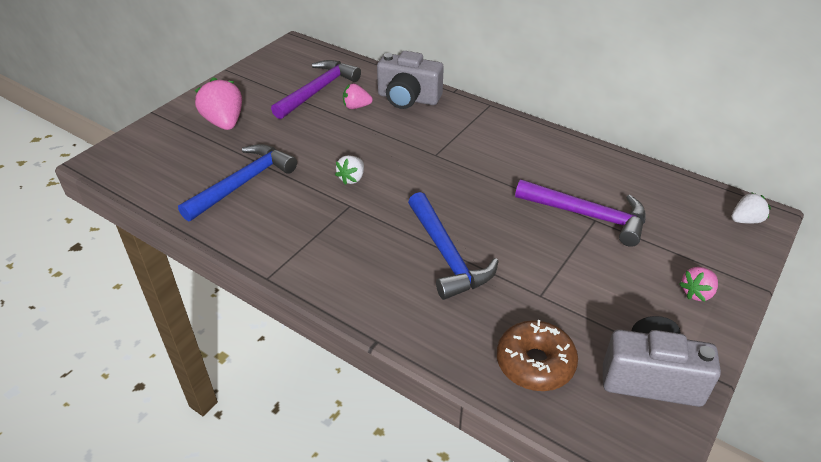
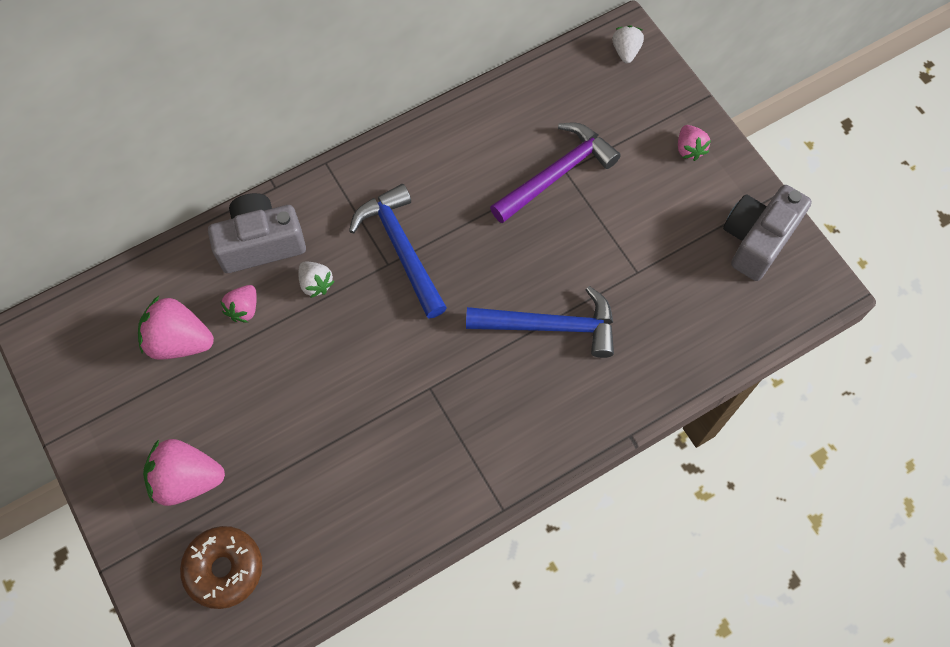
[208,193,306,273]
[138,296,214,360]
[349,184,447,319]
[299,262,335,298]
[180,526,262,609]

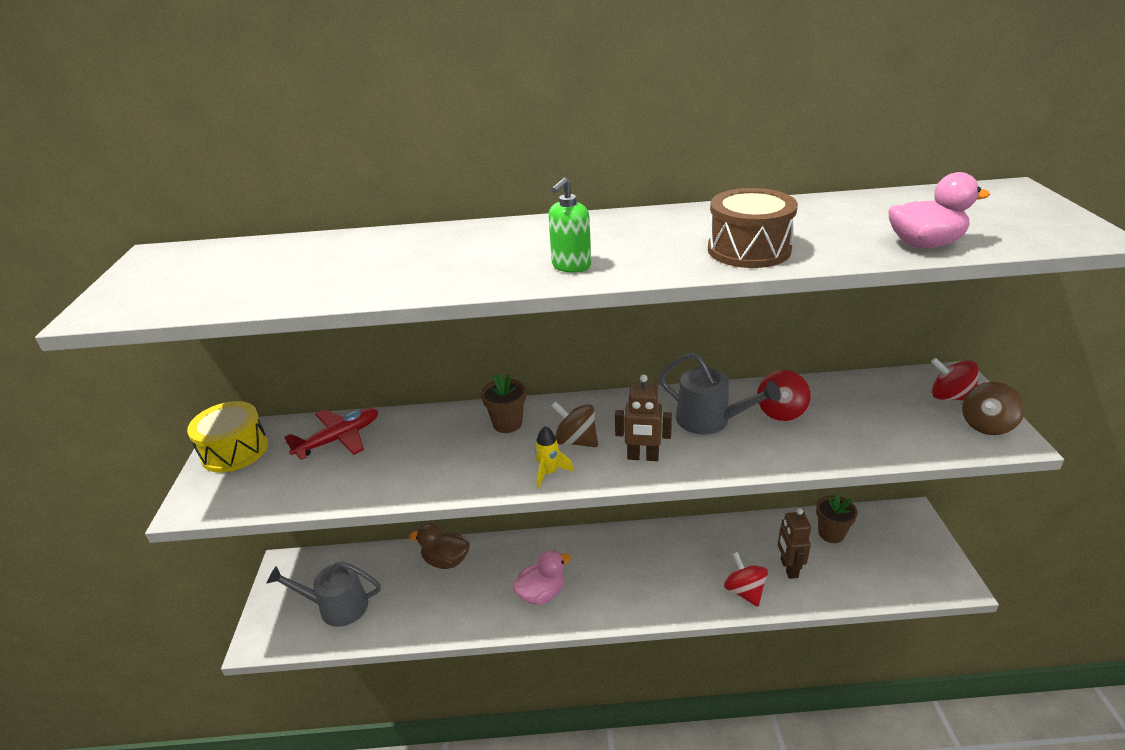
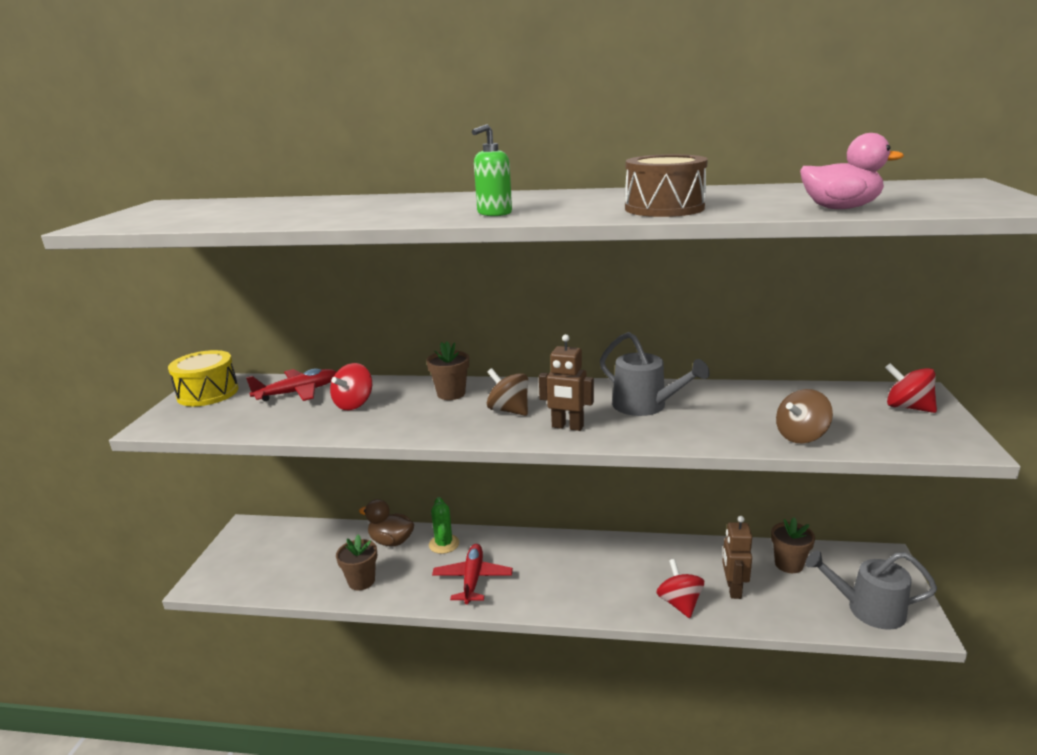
[330,363,372,410]
[776,389,833,443]
[535,426,574,489] (first image)
[432,544,513,604]
[805,550,937,630]
[429,497,459,554]
[336,535,377,590]

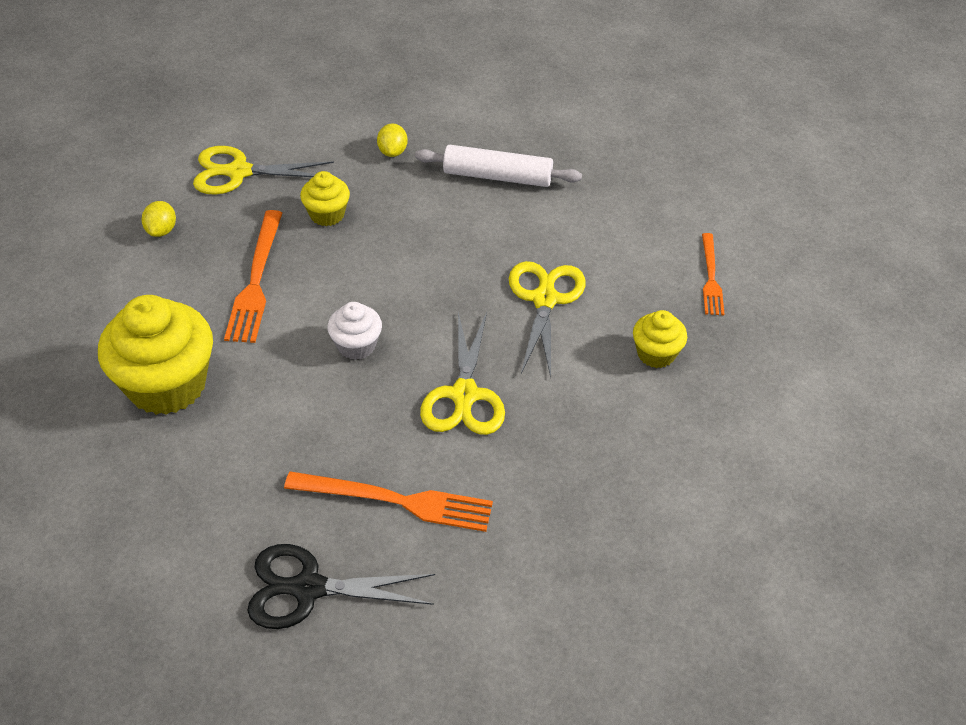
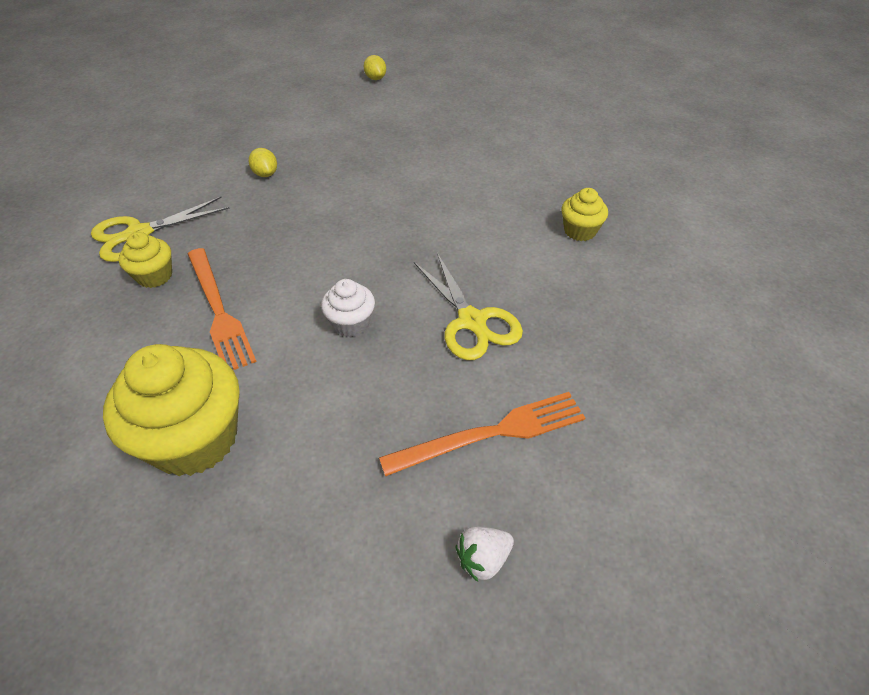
[415,145,582,187] (first image)
[119,232,172,288]
[364,55,386,80]
[702,233,724,315] (first image)
[509,261,586,377] (first image)
[456,526,514,582]

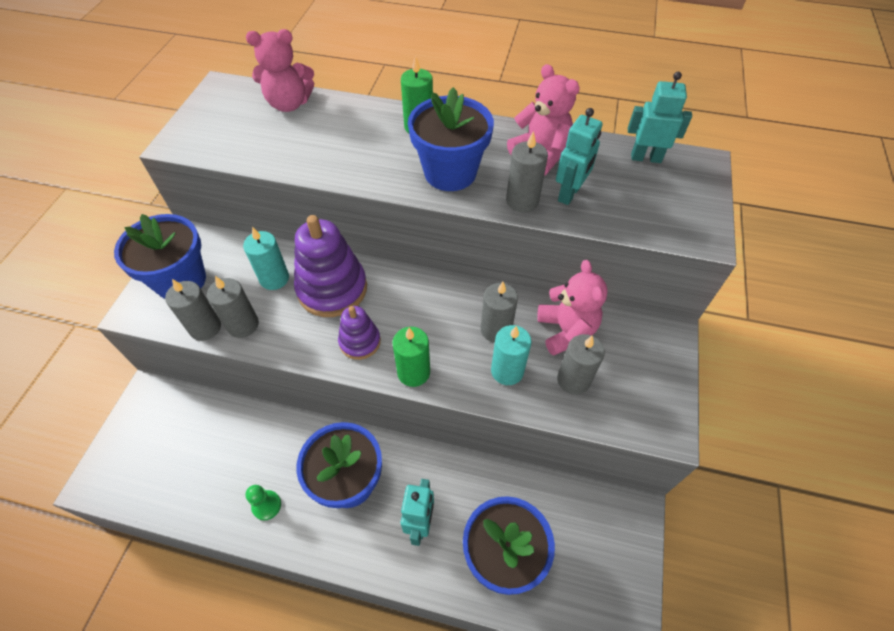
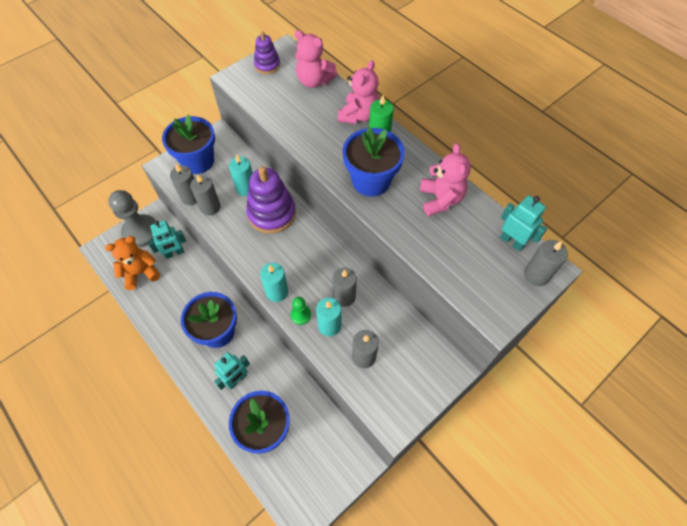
[148,220,186,259]
[524,240,568,286]
[338,60,379,124]
[254,31,280,74]
[260,263,288,302]
[291,297,311,325]
[108,190,156,247]
[105,236,160,290]

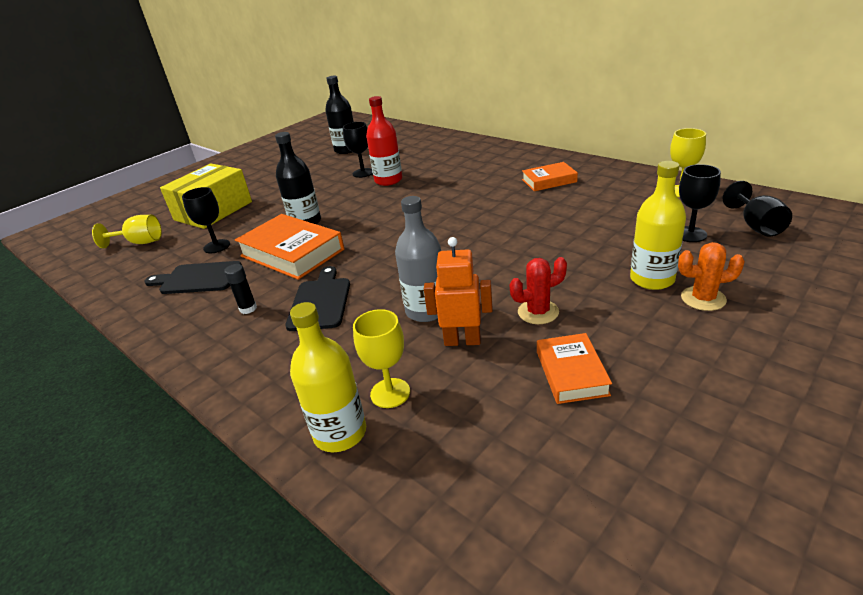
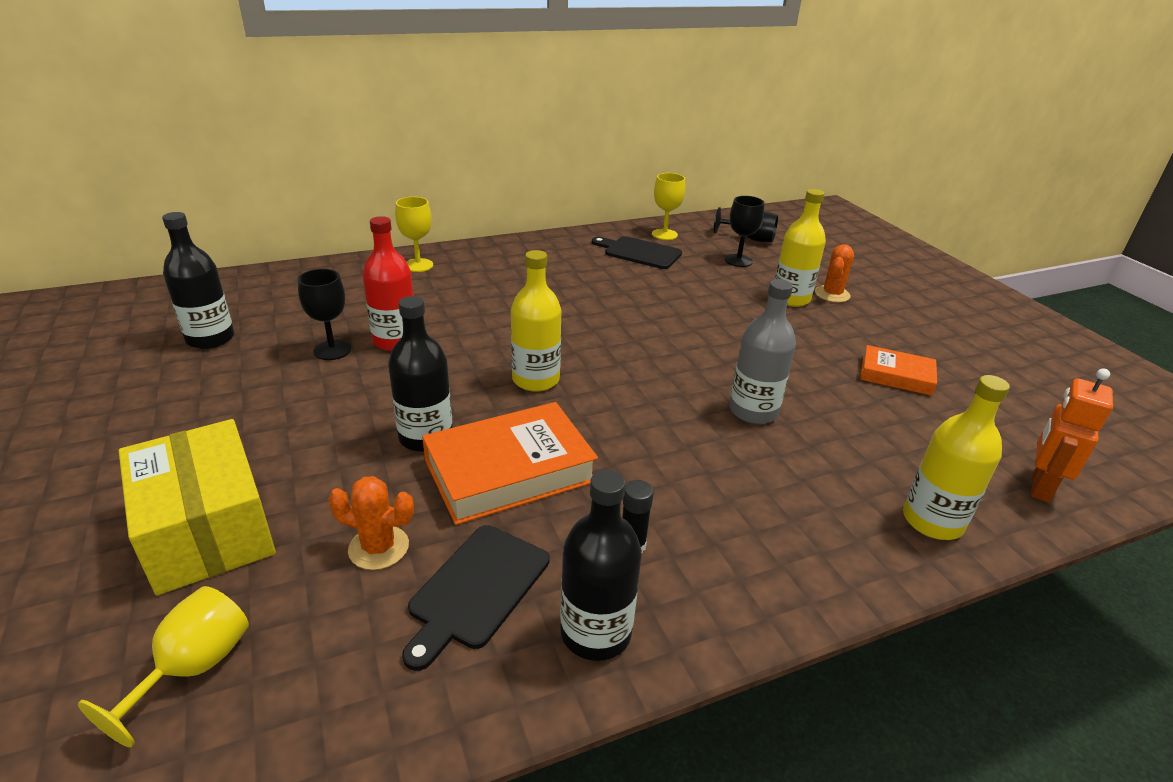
[522,162,578,191] (first image)
[328,476,414,570]
[1031,368,1113,503]
[510,257,567,324] (first image)
[592,236,682,269]
[395,197,433,272]
[511,250,561,392]
[560,470,642,661]

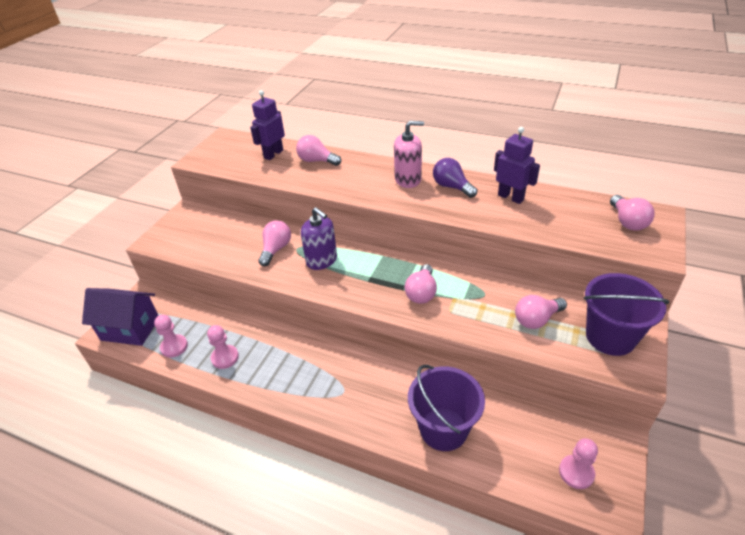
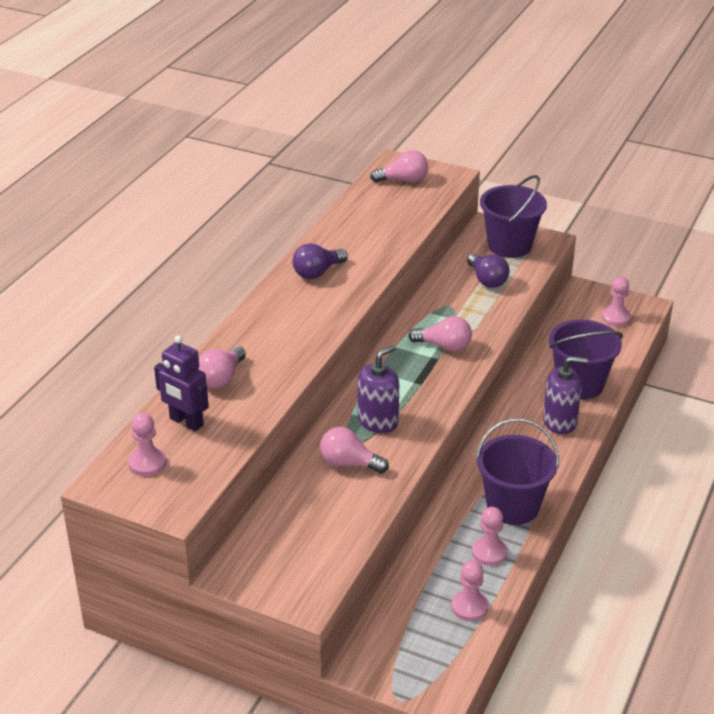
[394,121,424,188] (first image)
[494,127,540,204] (first image)
[82,288,159,346] (first image)
[467,254,509,288]
[543,356,588,434]
[128,413,166,476]
[476,418,559,525]

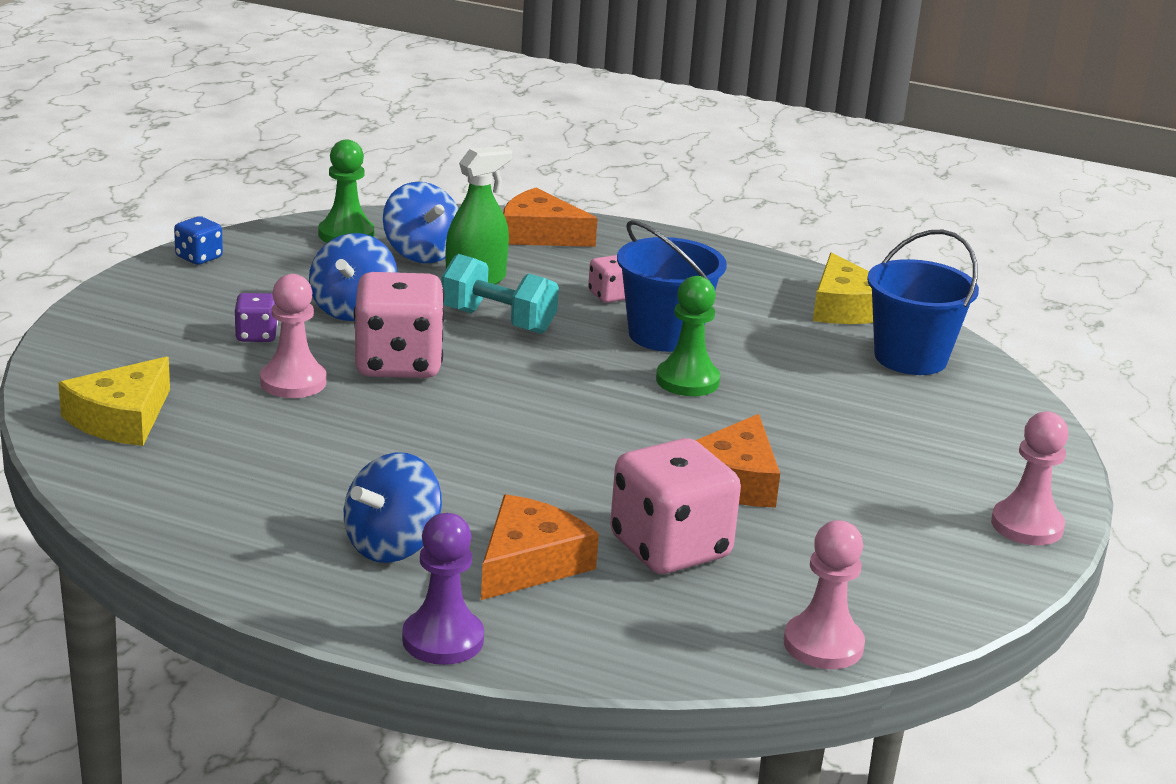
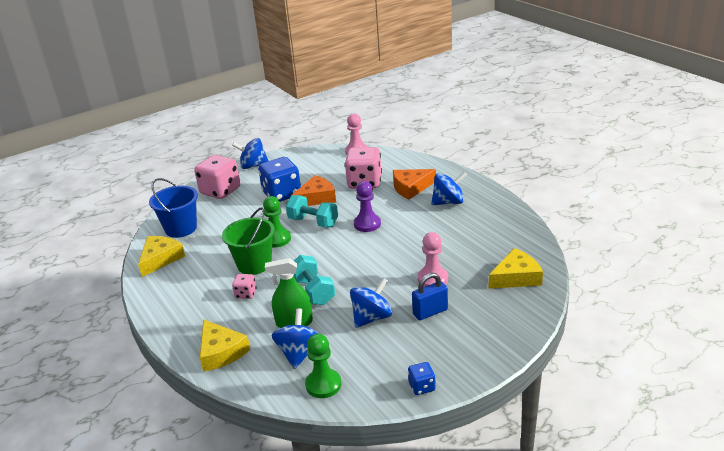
[200,319,250,372]
[222,207,275,275]
[194,155,240,199]
[412,273,448,320]
[232,138,269,169]
[354,181,381,232]
[258,157,301,202]
[286,195,338,228]

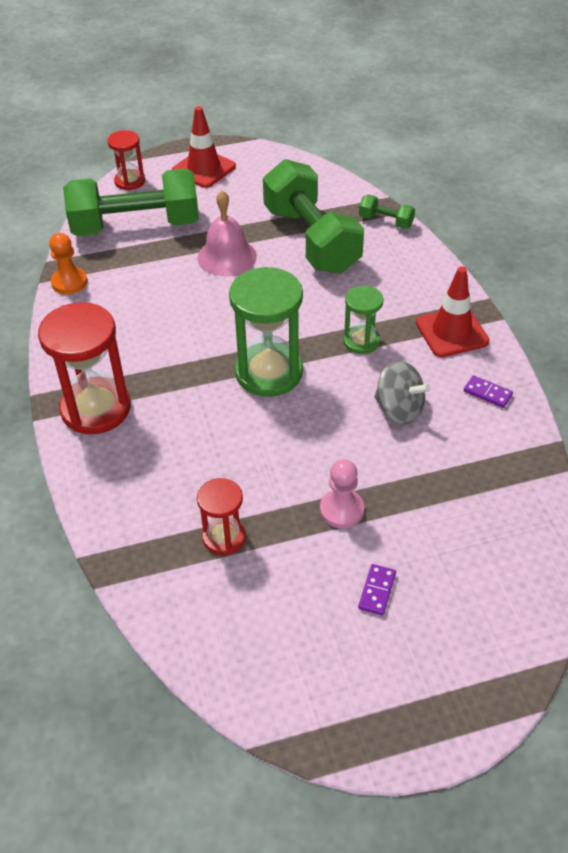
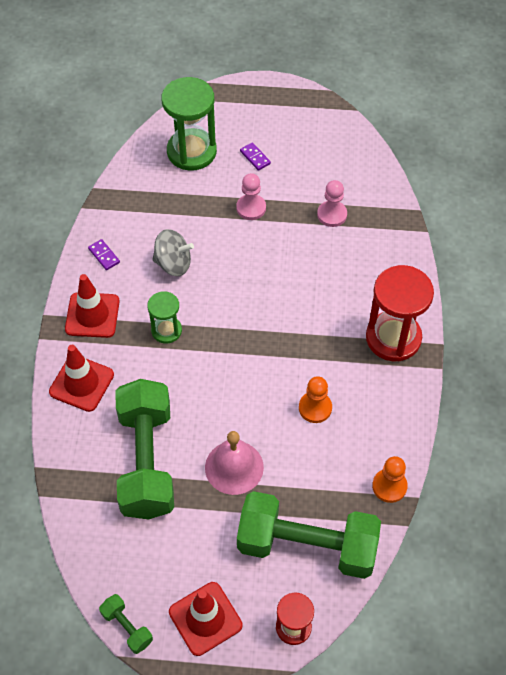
[99,594,153,654]
[161,77,217,171]
[152,229,194,276]
[317,180,347,227]
[240,142,271,171]
[49,345,114,412]
[299,376,332,423]

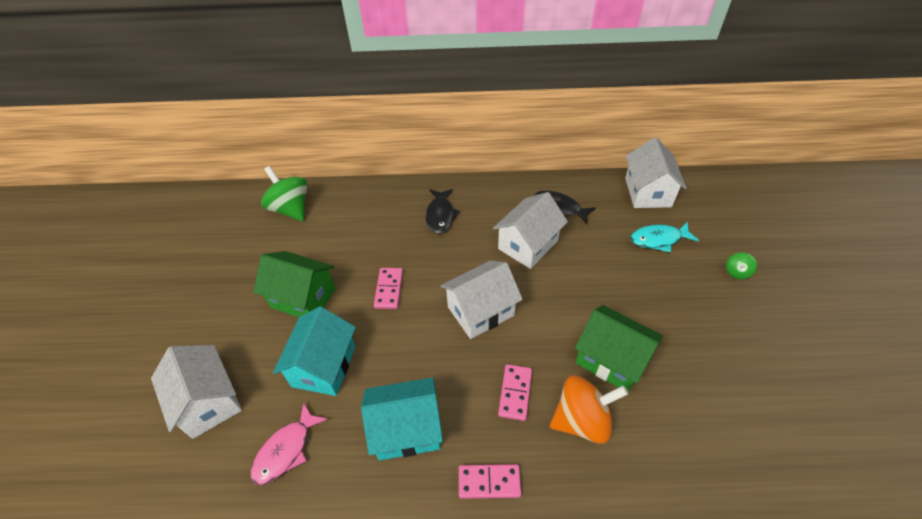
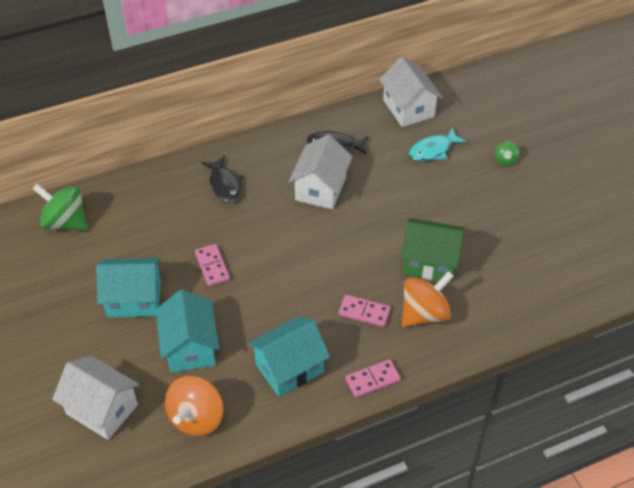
[96,258,161,318]
[441,261,523,339] (first image)
[338,295,391,327]
[165,376,223,436]

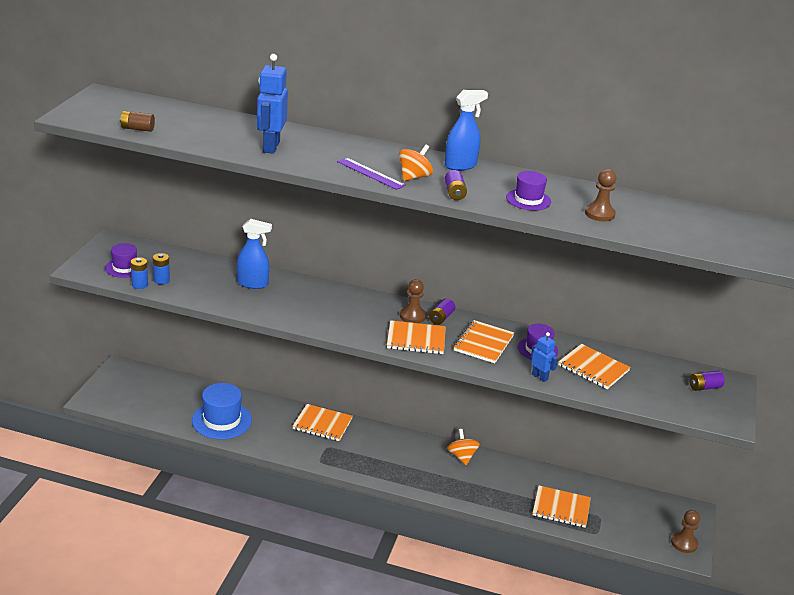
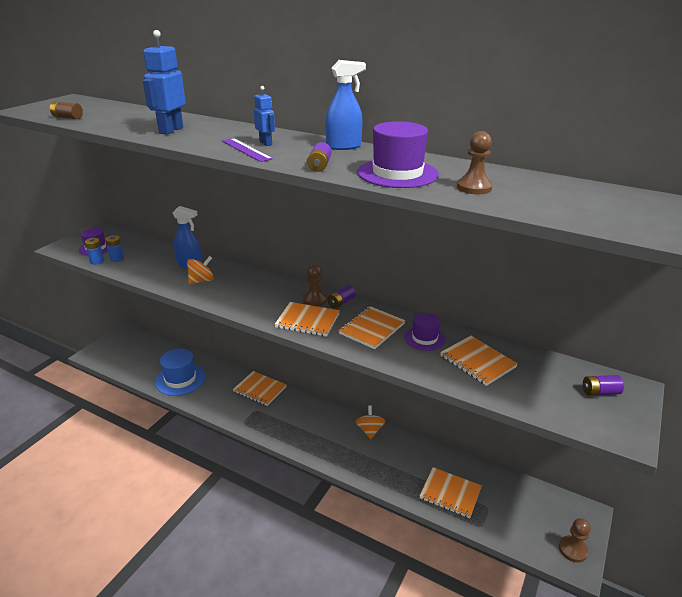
[187,256,214,284]
[357,121,439,188]
[254,86,275,146]

